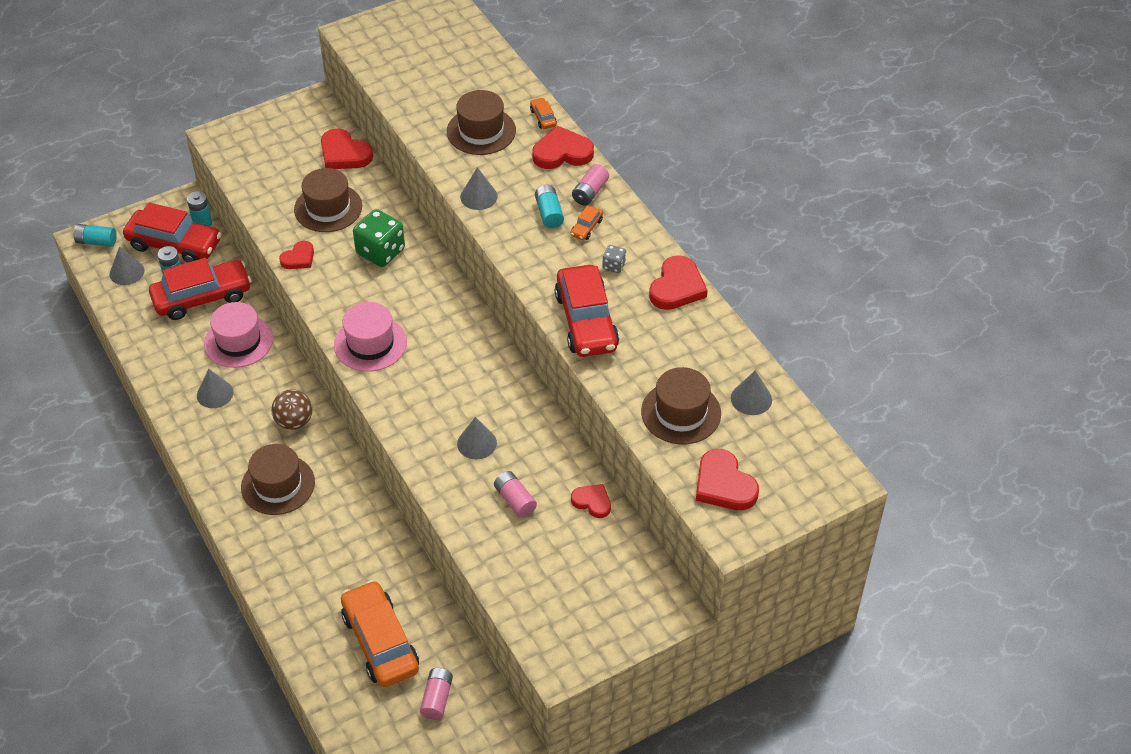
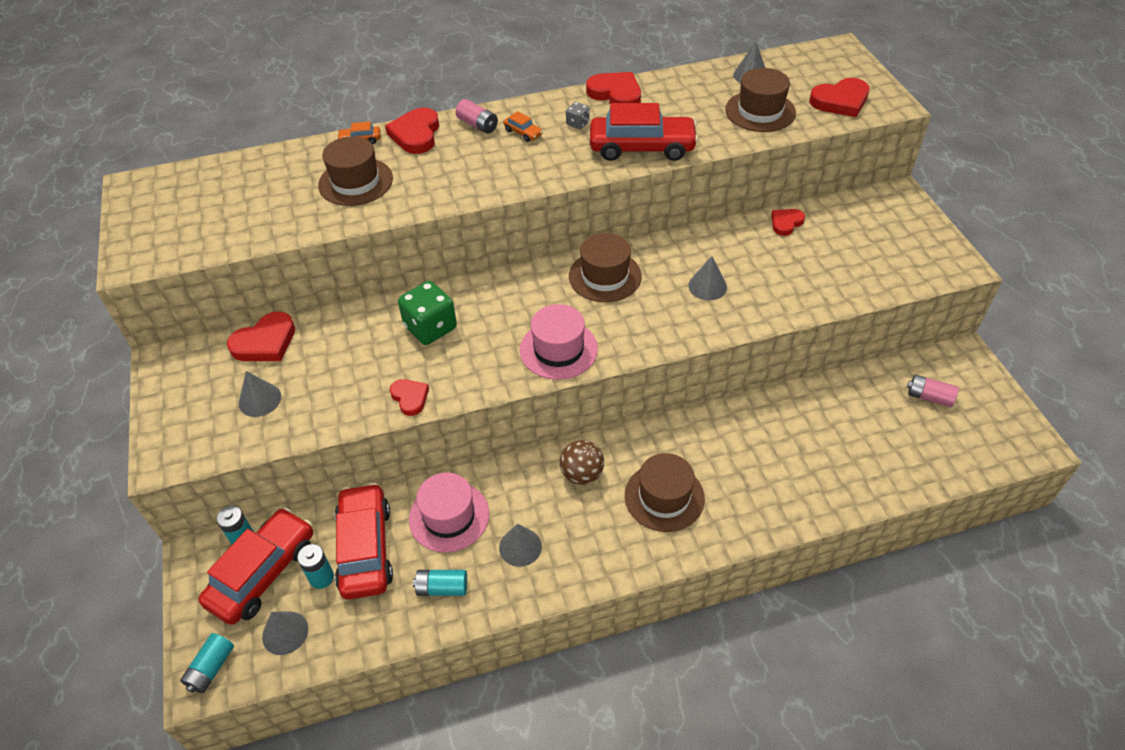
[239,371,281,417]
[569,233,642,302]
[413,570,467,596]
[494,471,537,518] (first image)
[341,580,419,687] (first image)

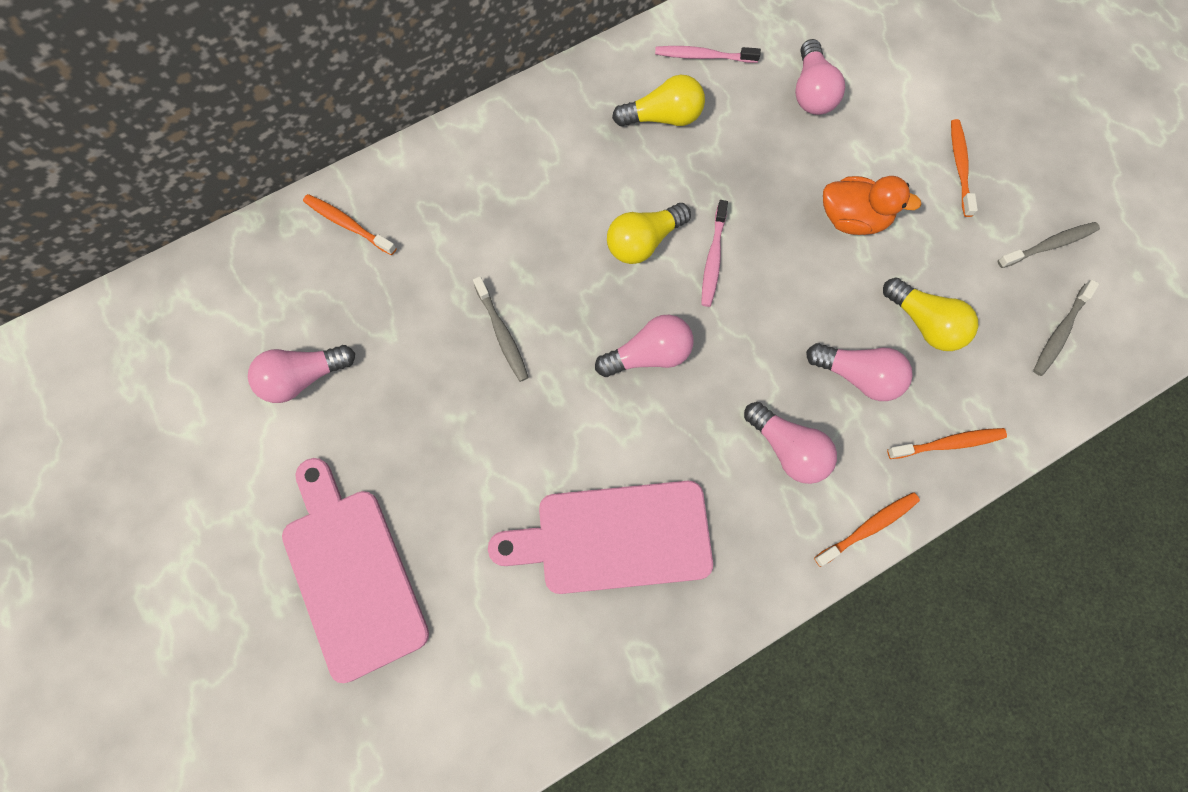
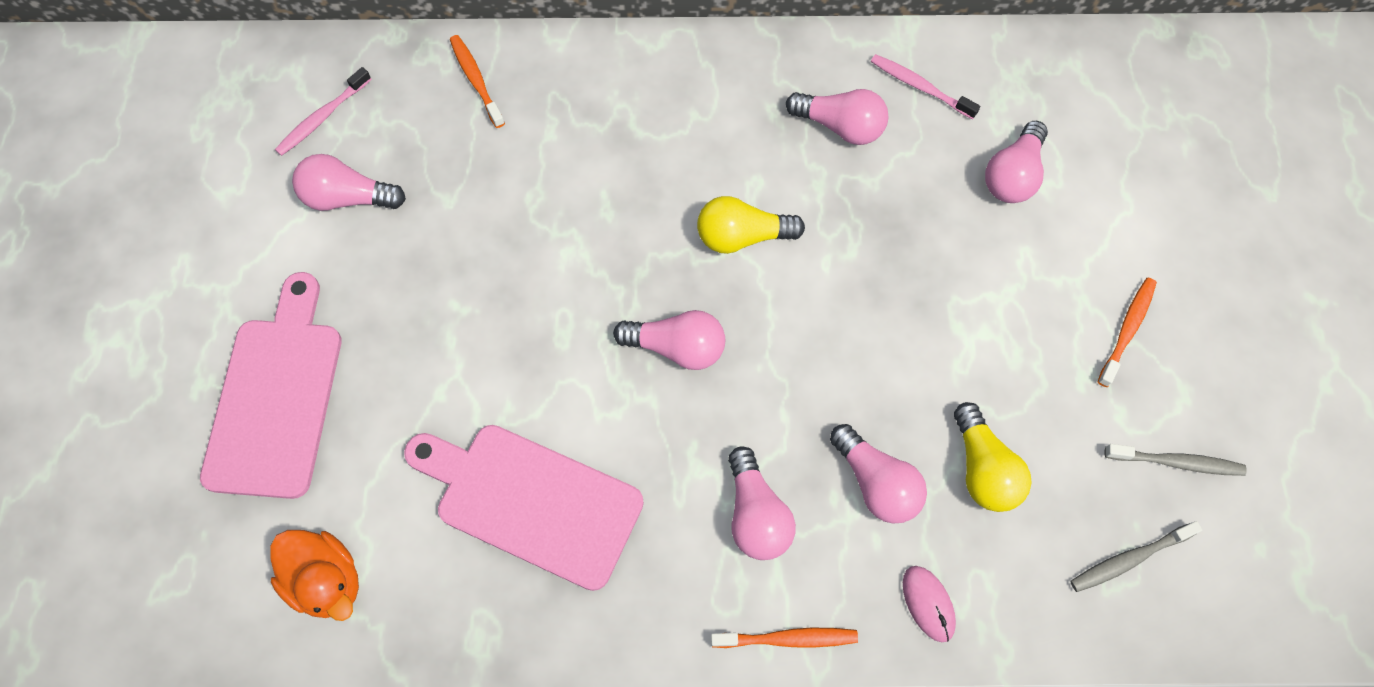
[786,89,889,145]
[271,530,359,621]
[275,67,371,156]
[473,276,529,382] (first image)
[903,566,956,642]

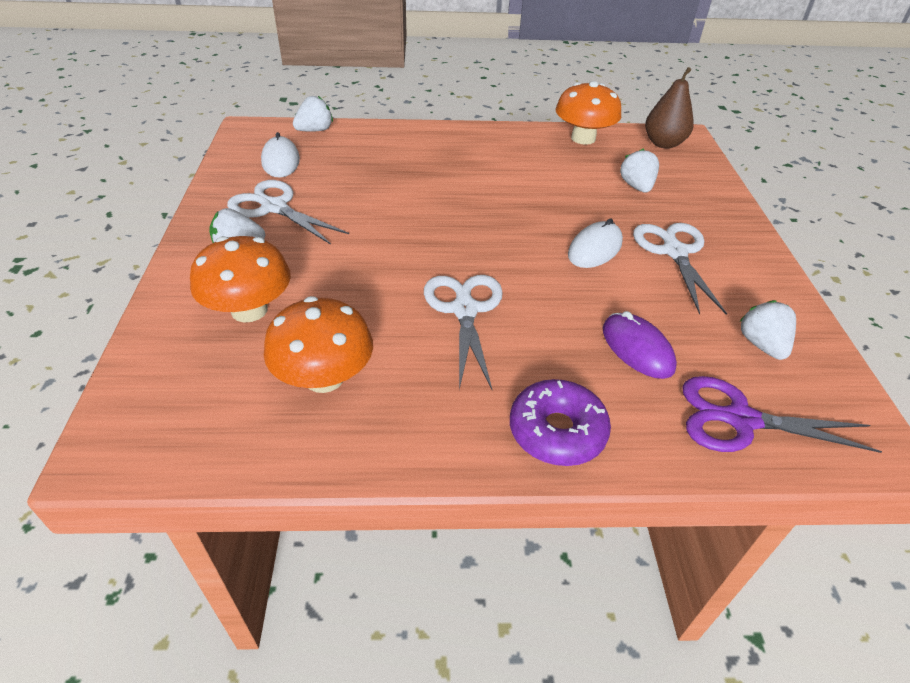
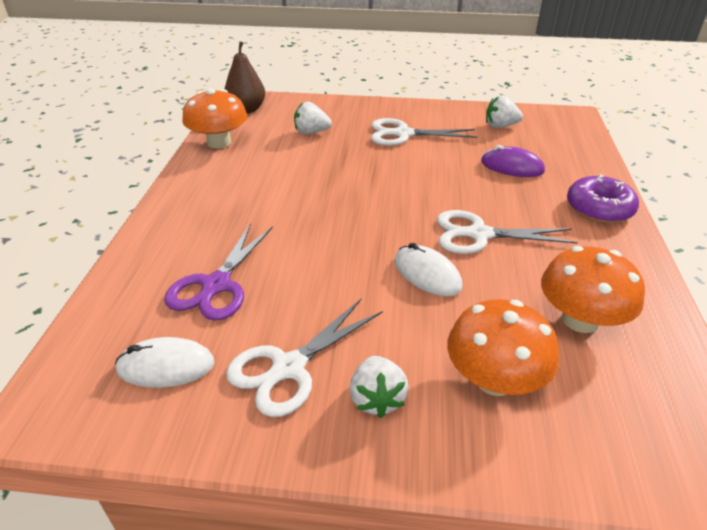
[293,96,333,132] (first image)
[394,243,462,296]
[481,145,545,177]
[164,223,273,321]

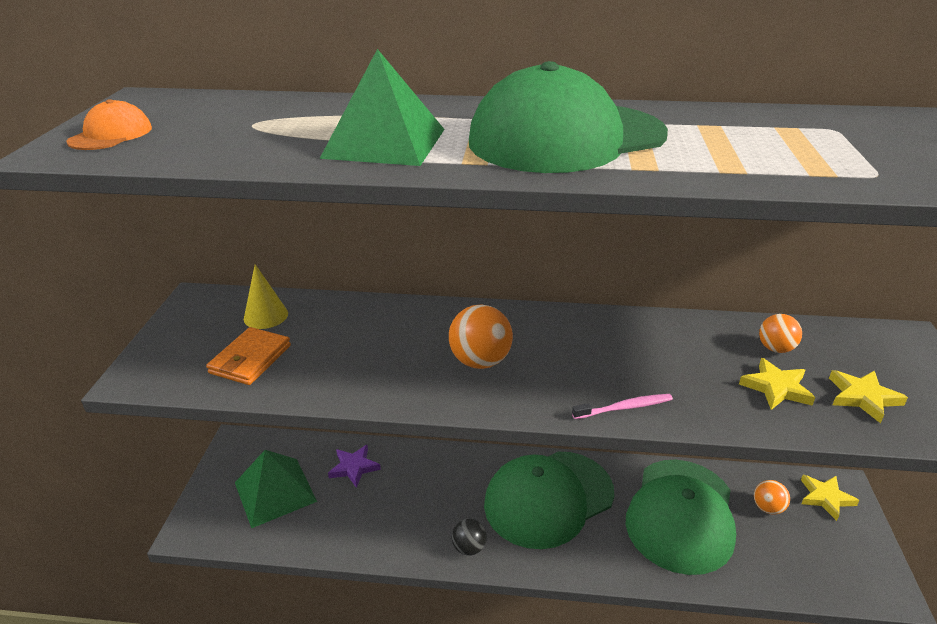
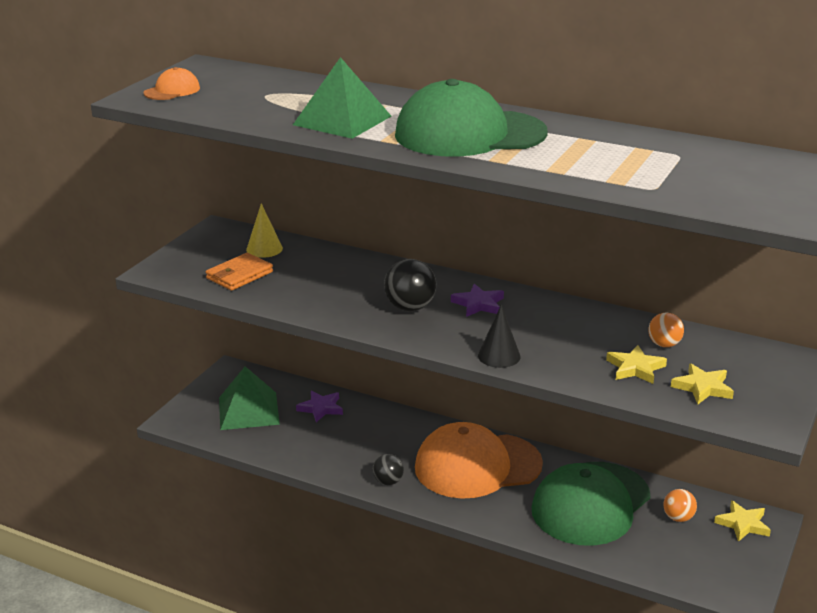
[384,259,436,312]
[478,305,521,368]
[415,422,543,499]
[451,284,504,317]

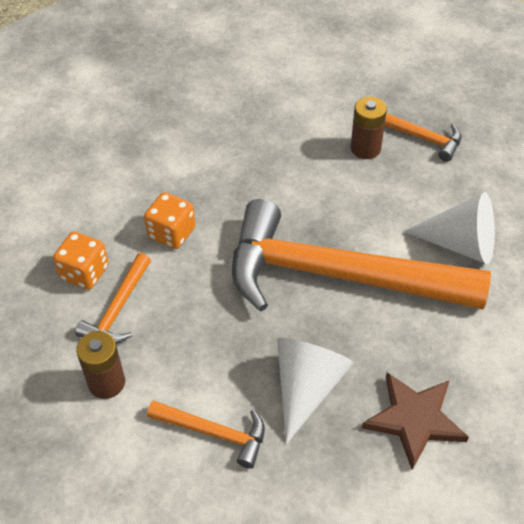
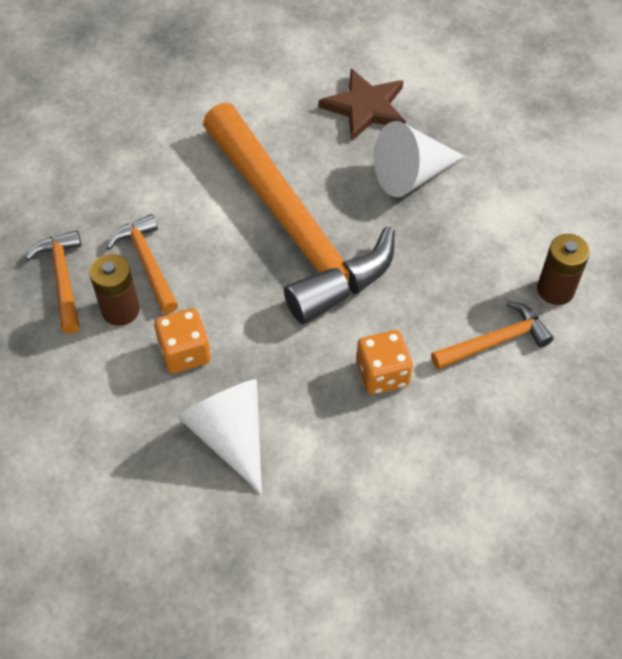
[177,379,262,494]
[154,308,211,374]
[107,214,178,314]

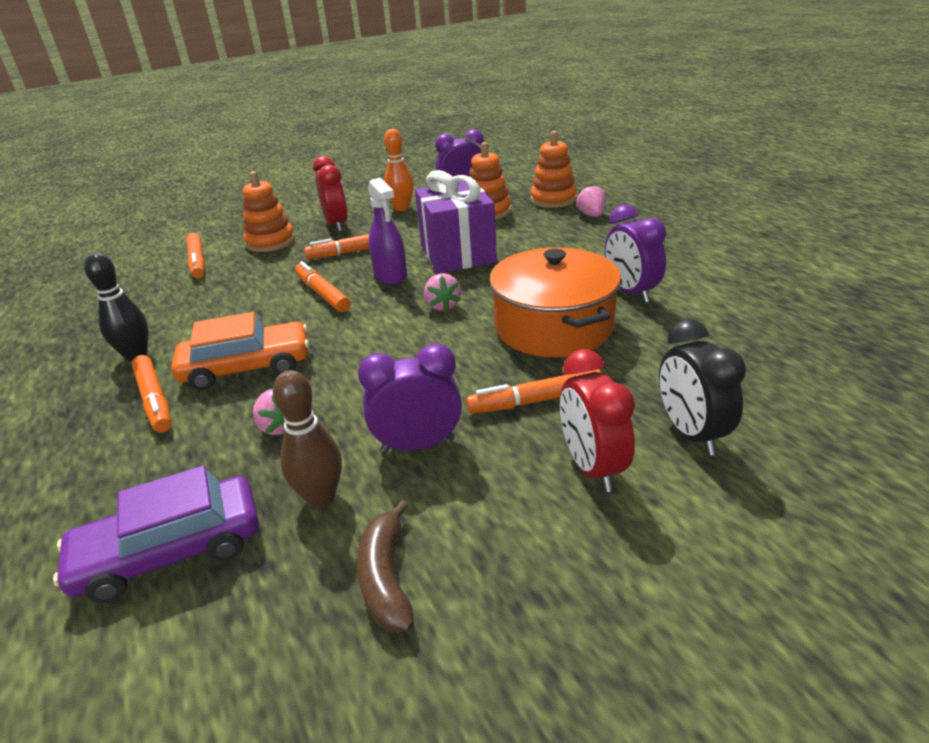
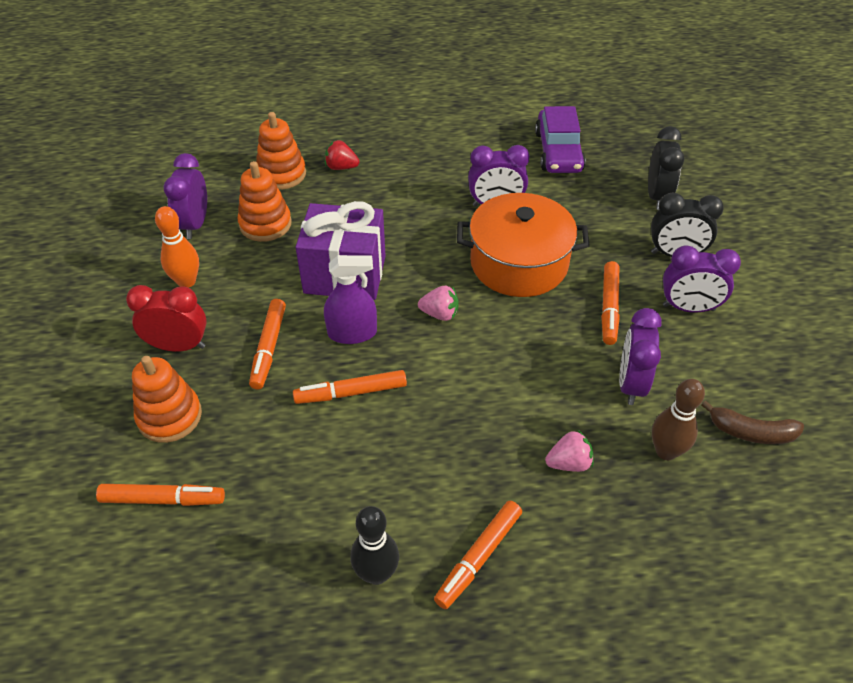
[325,140,360,170]
[171,312,309,390] (first image)
[663,245,741,313]
[434,501,522,609]
[535,106,586,173]
[648,126,684,210]

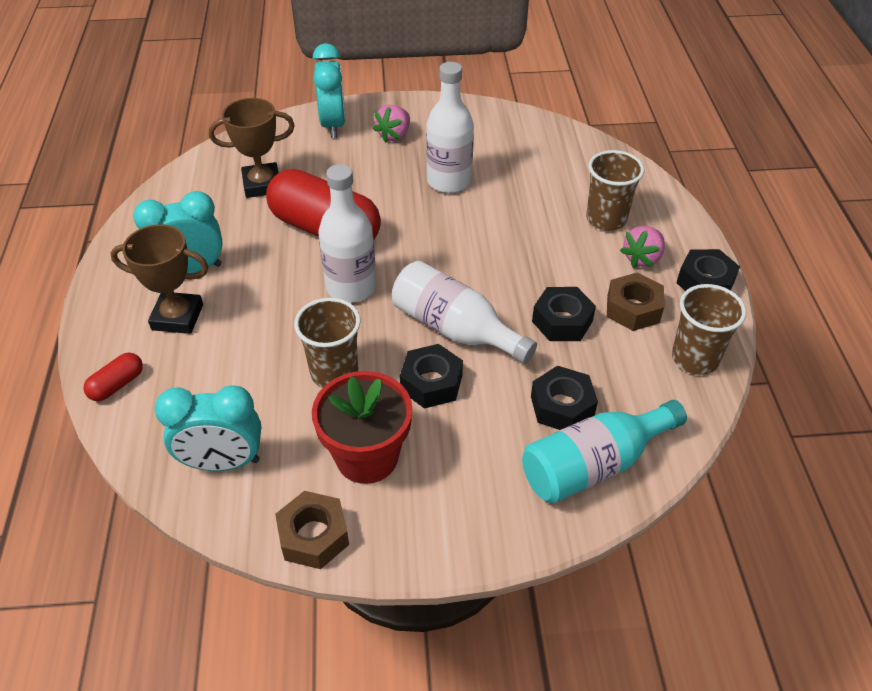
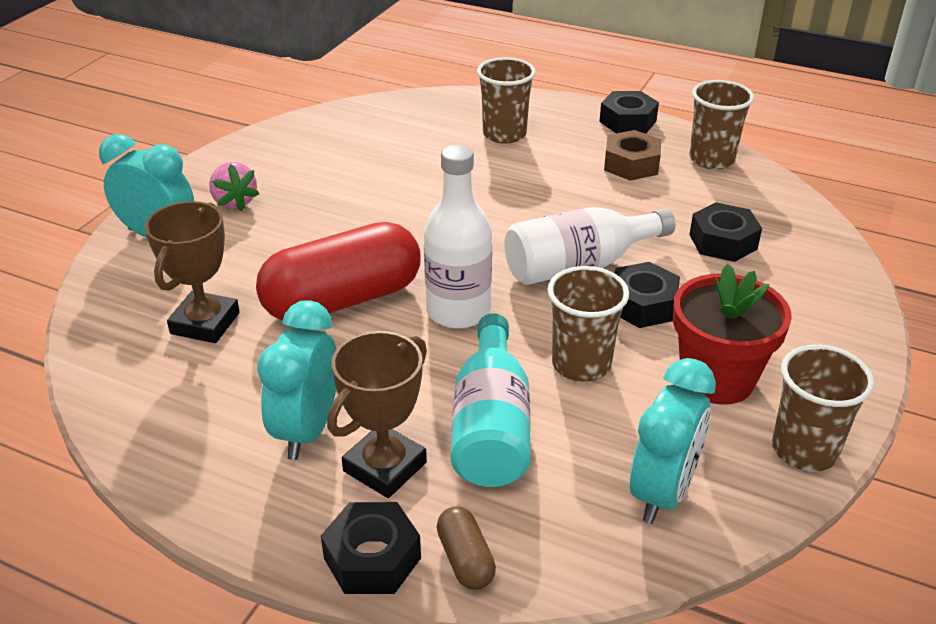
[426,62,474,193] (first image)
[620,226,665,268] (first image)
[321,502,421,594]
[437,506,496,590]
[451,313,531,487]
[772,345,874,471]

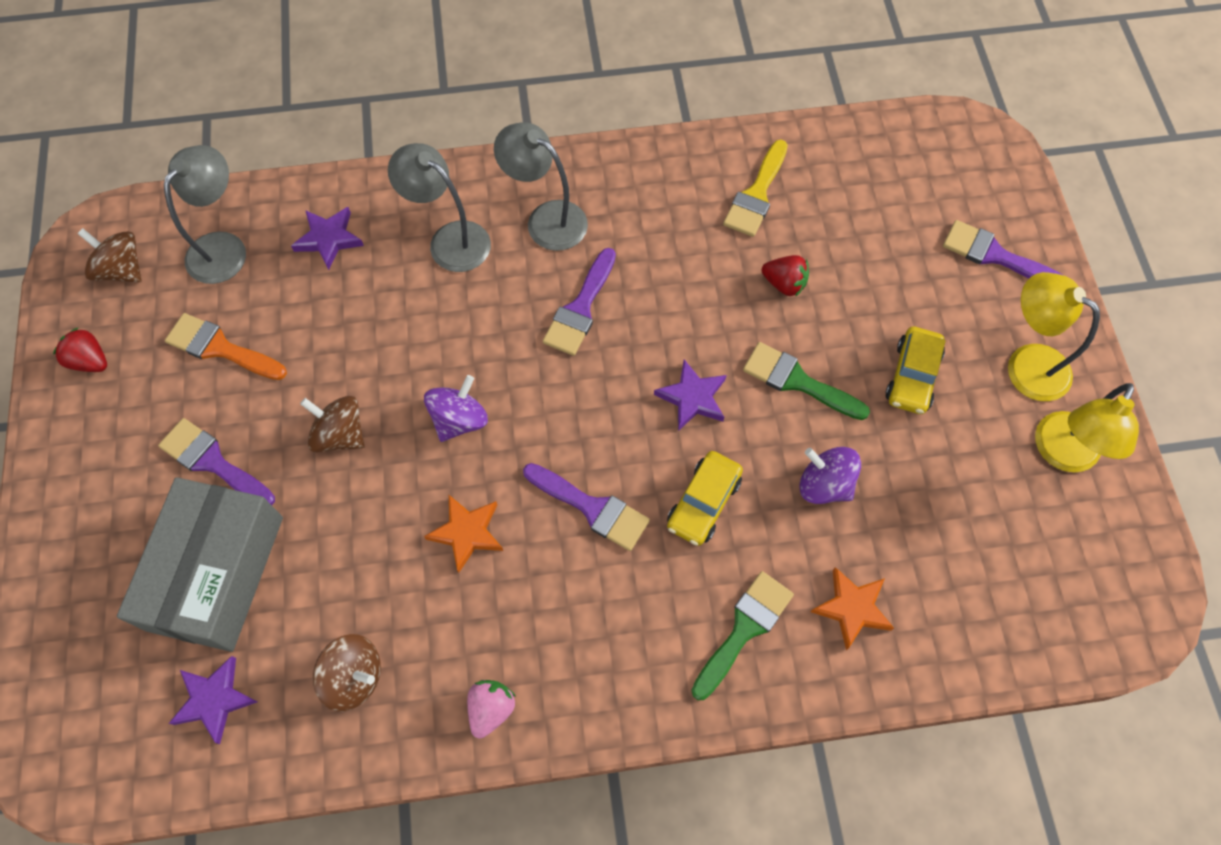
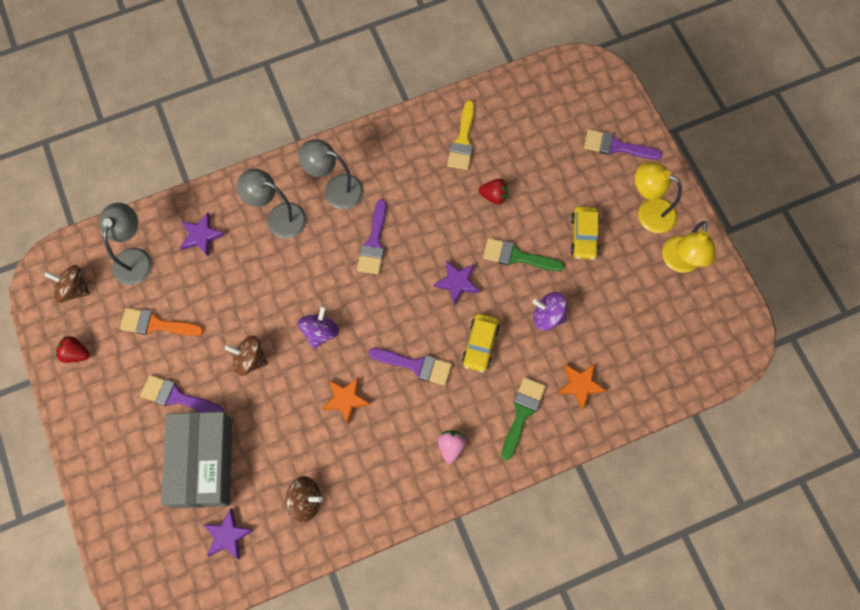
[438,430,466,464]

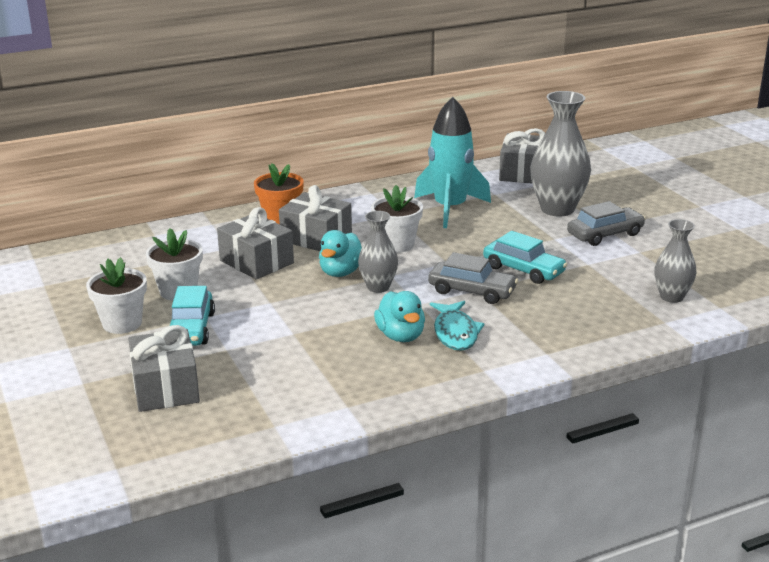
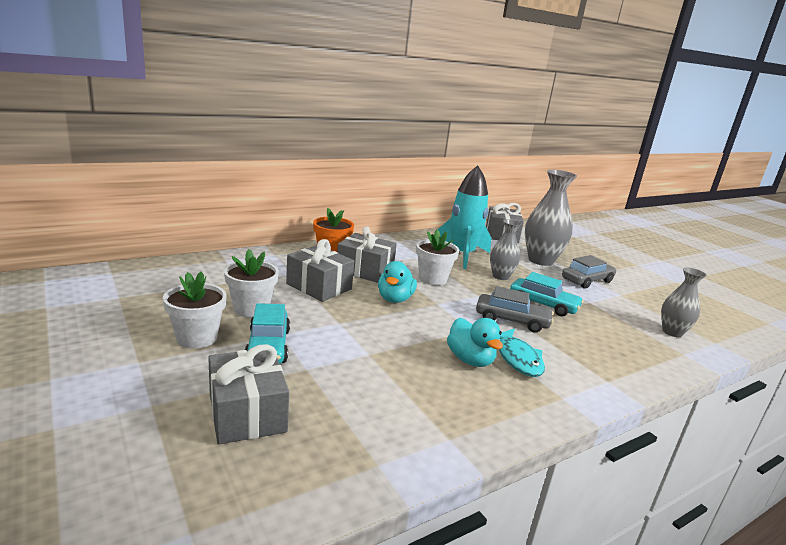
[490,219,522,280]

